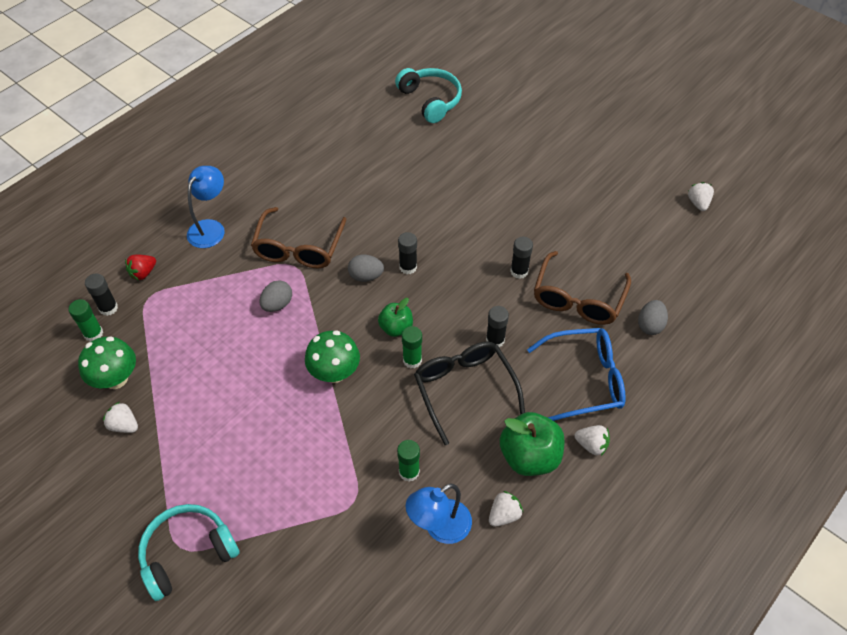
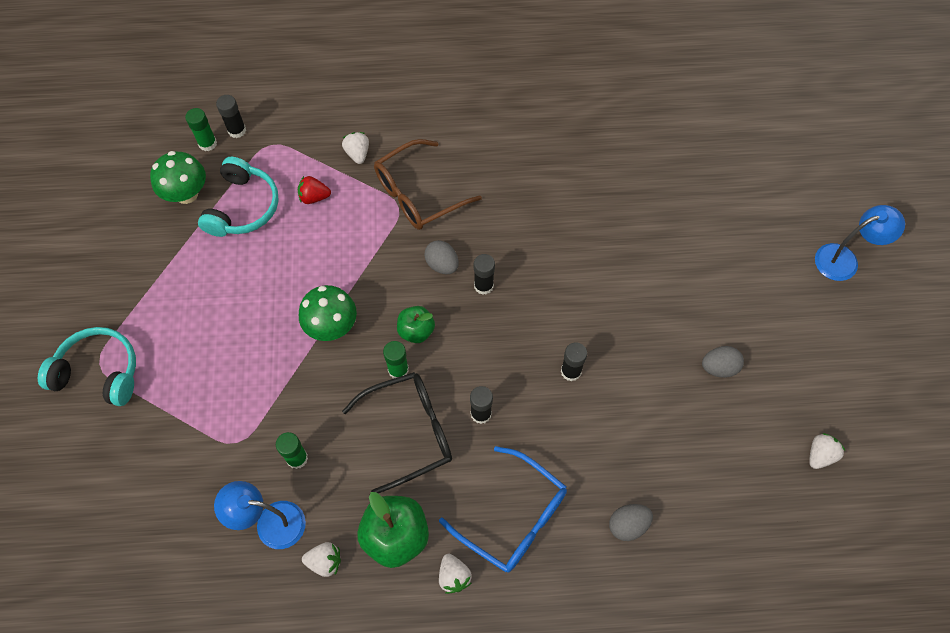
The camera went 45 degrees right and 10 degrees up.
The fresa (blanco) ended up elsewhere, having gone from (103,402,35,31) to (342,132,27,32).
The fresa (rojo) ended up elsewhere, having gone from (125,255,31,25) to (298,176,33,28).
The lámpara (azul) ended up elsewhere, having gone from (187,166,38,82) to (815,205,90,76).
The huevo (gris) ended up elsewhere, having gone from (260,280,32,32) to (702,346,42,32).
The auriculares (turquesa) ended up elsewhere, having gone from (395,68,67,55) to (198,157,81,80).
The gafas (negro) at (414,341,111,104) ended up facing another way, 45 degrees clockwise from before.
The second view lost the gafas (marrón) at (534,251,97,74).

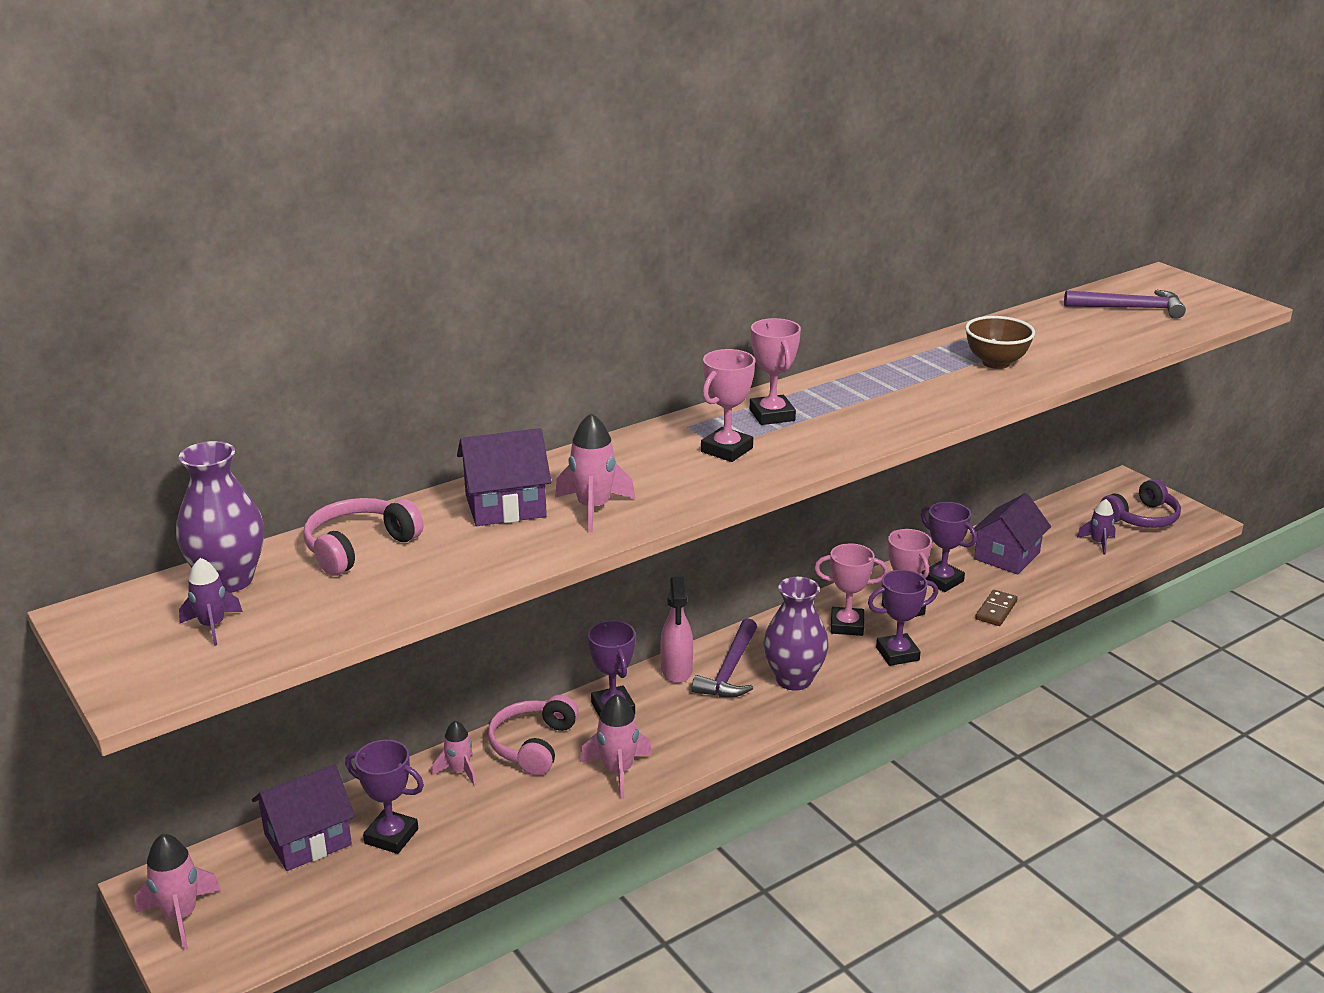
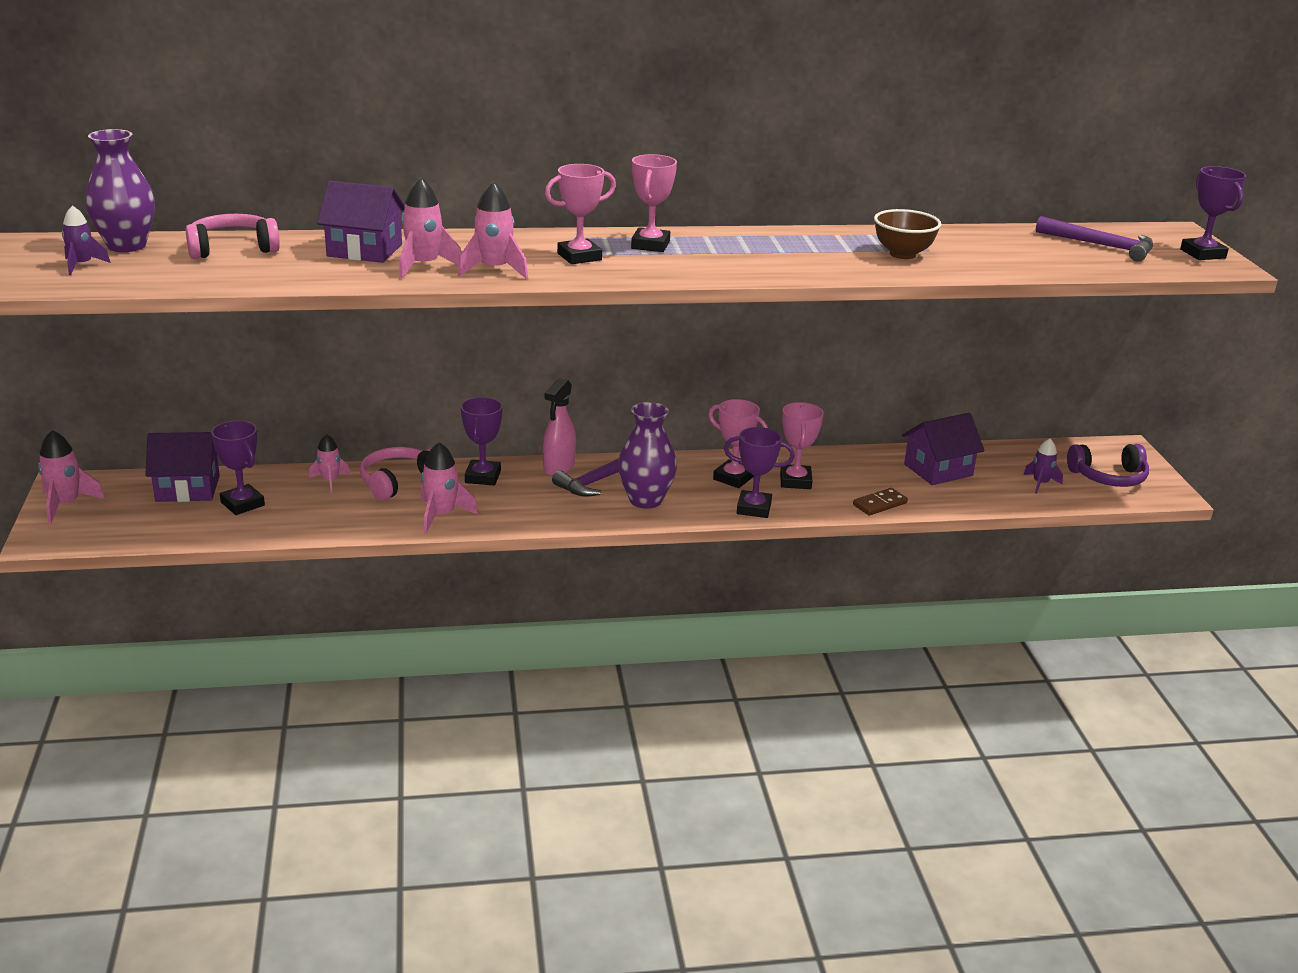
The camera went 25 degrees right and 0 degrees up.
The trofeo (morado) ended up elsewhere, having gone from (921,502,56,90) to (1180,166,66,94).
The second view gained the cohete (rosa) at (458,181,70,98).

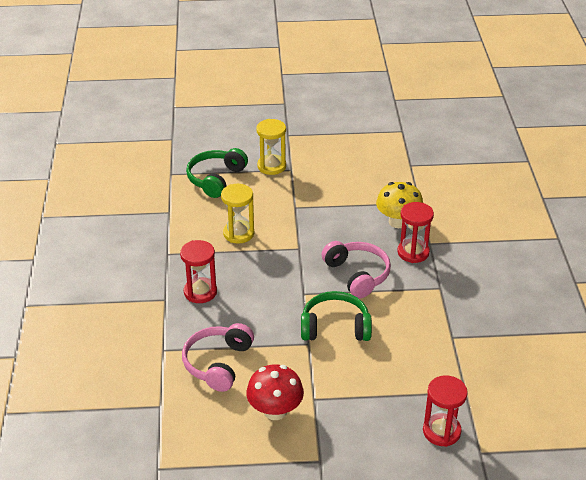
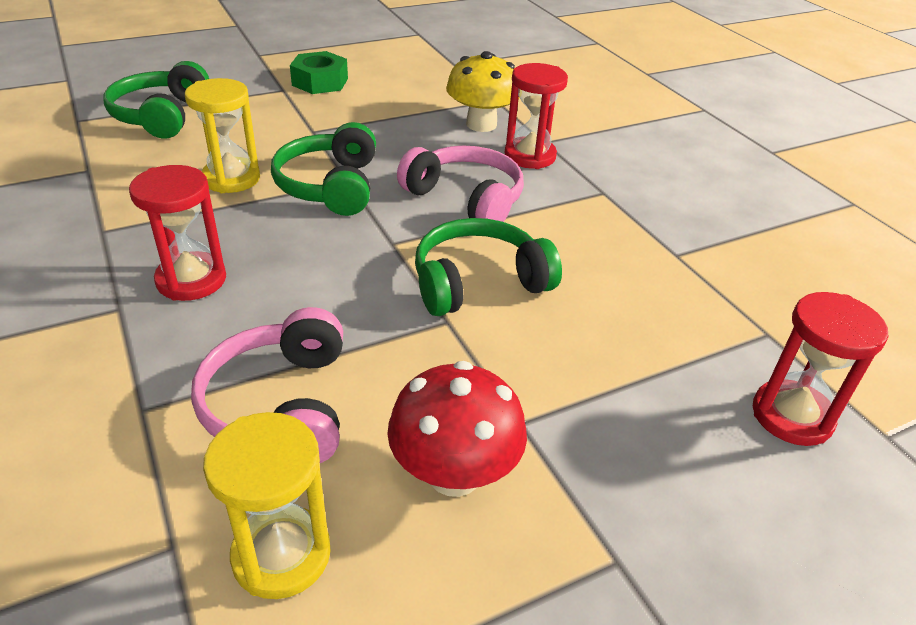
The camera went 25 degrees left and 0 degrees up.
The reloj de arena (amarillo) ended up elsewhere, having gone from (256,119,30,56) to (203,412,128,187).
The second view gained the auriculares (verde) at (271,122,105,94).
The second view gained the tuerca (verde) at (290,51,58,43).

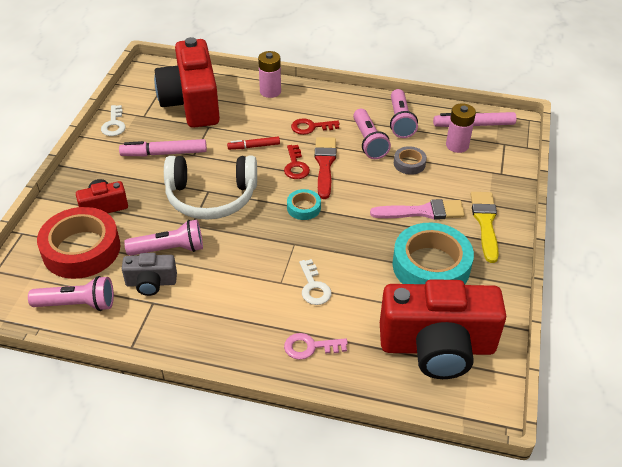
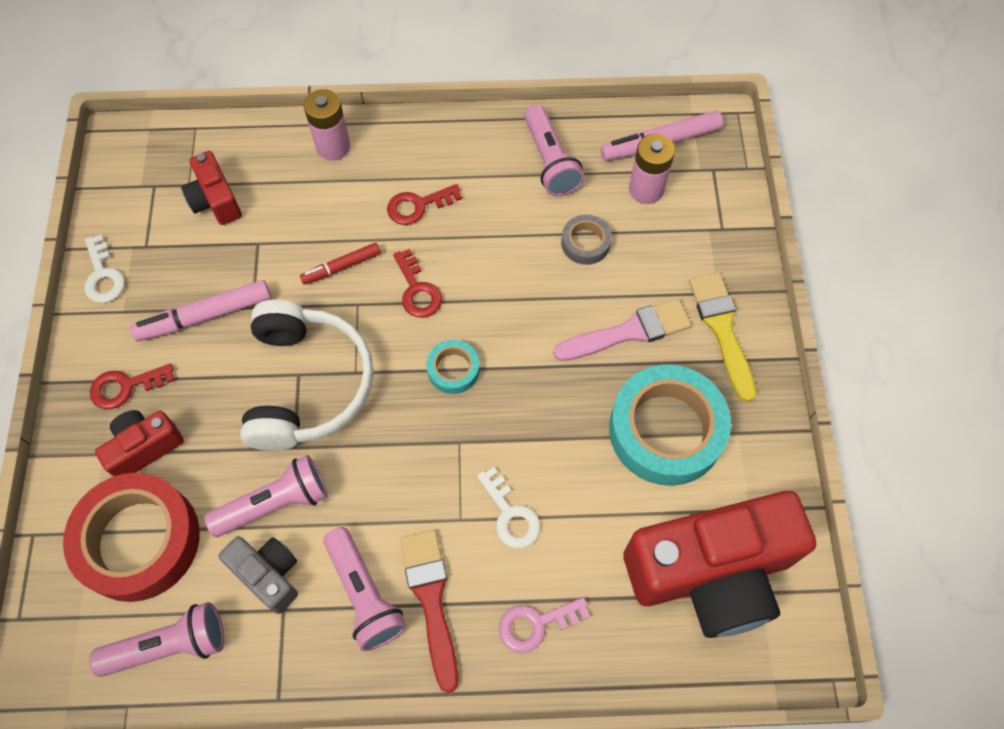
The camera went 15 degrees left and 20 degrees up.
The cámara (gris) at (122,253,55,43) ended up facing another way, 120 degrees counterclockwise from before.
The size of the cámara (rojo) at (154,37,66,91) changed by a factor of 0.47.
The auriculares (blanco) at (164,155,93,65) ended up facing another way, 75 degrees counterclockwise from before.
The pincel (rojo) ended up elsewhere, having gone from (315,137,21,62) to (400,530,59,163).
The lámpara de mano (rosa) ended up elsewhere, having gone from (353,109,38,50) to (323,527,84,124).
The second view gained the llave (rojo) at (90,363,85,46).

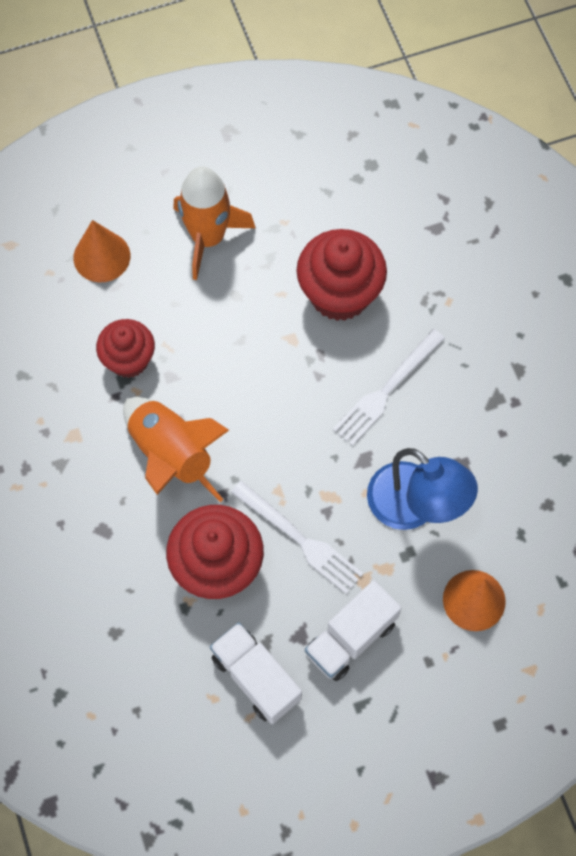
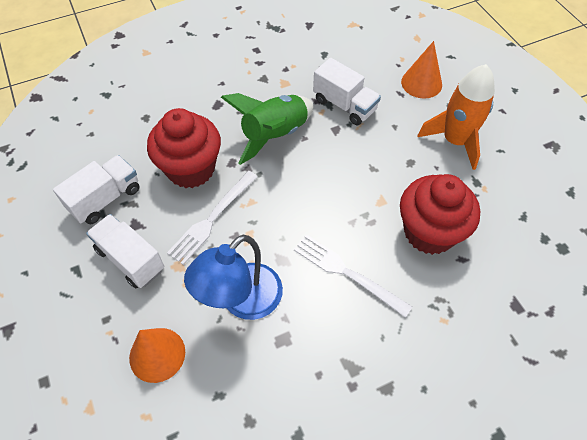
The camera went 85 degrees right and 10 degrees down.
Where the magdalena (rojo) stood at (96,319,59,59), the camión (blanco) came to stand at (313,58,68,67).
What was the cohete (naranja) at (123,397,106,105) turned into the cohete (verde) at (221,93,92,72).

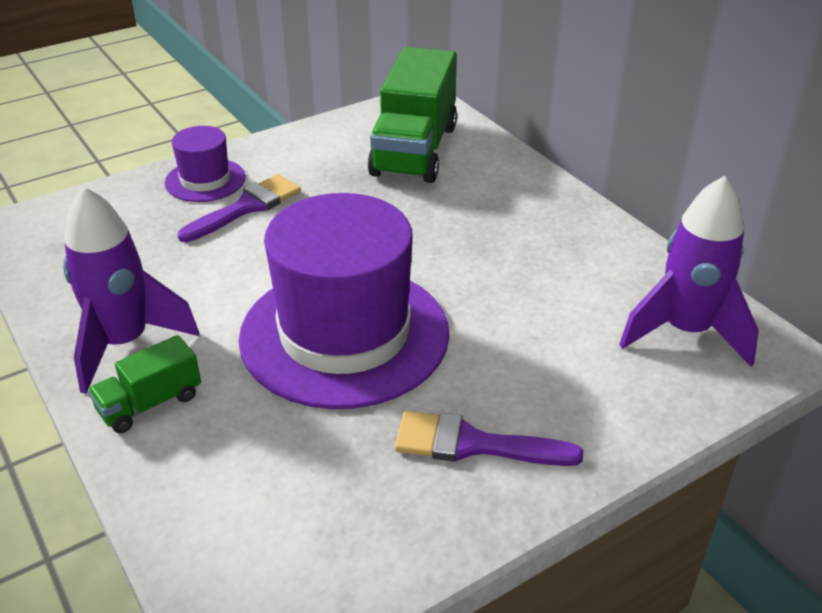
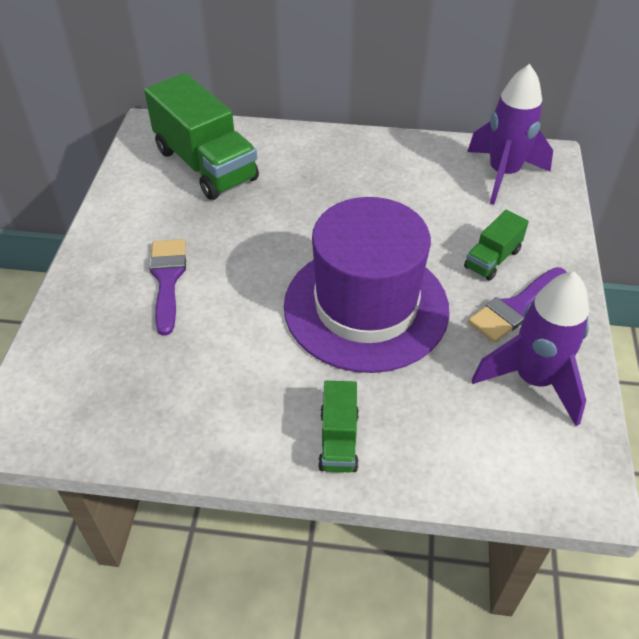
The camera went 50 degrees left and 10 degrees up.
The cohete (morado) ended up elsewhere, having gone from (63,186,136,208) to (472,272,117,154).
The second view lost the sombrero (morado) at (165,126,81,76).
The second view gained the camión (verde) at (464,210,65,71).

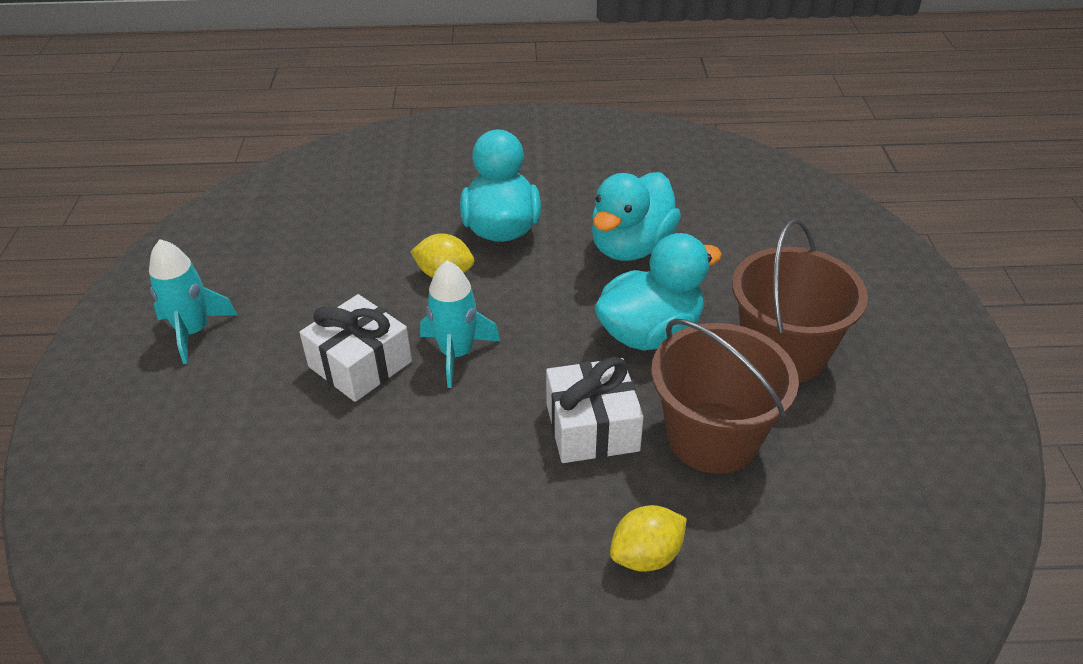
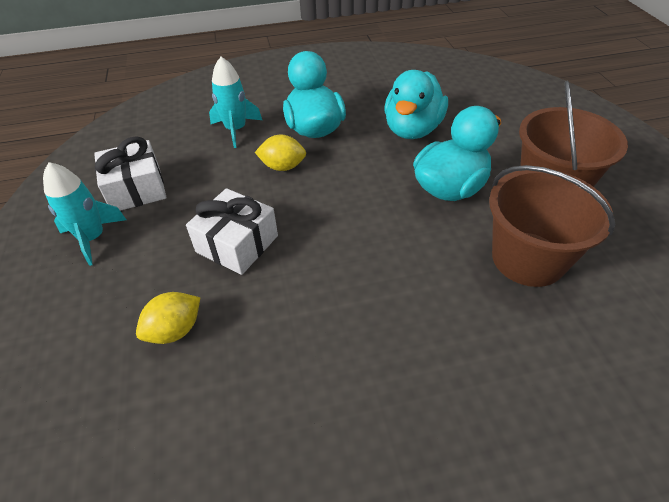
The camera went 10 degrees left and 5 degrees up.
The cohete (turquesa) ended up elsewhere, having gone from (420,260,80,128) to (209,57,53,91).
The regalo (blanco) ended up elsewhere, having gone from (546,357,98,106) to (94,136,73,75).
The limón (amarillo) ended up elsewhere, having gone from (610,505,77,67) to (136,292,64,52).

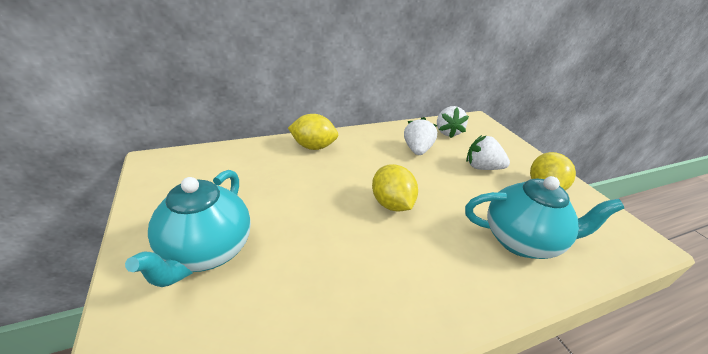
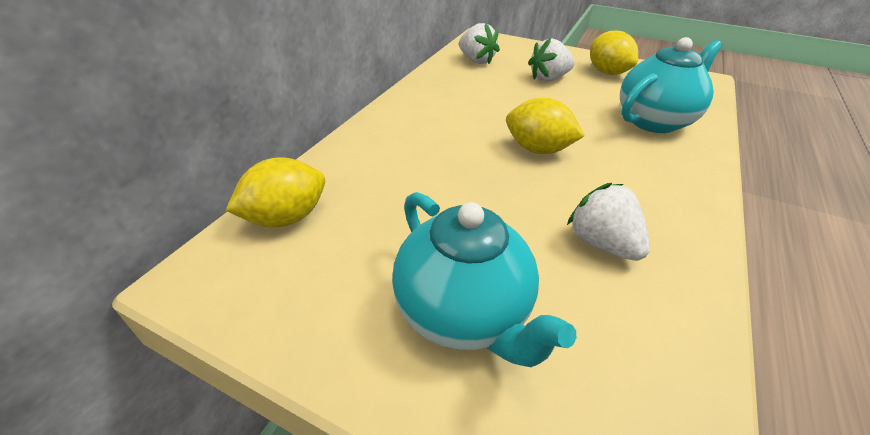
The camera went 40 degrees left and 5 degrees up.
The limón (amarillo) ended up elsewhere, having gone from (288,114,50,36) to (225,157,100,70).
The fresa (blanco) ended up elsewhere, having gone from (404,117,33,38) to (567,183,83,78).

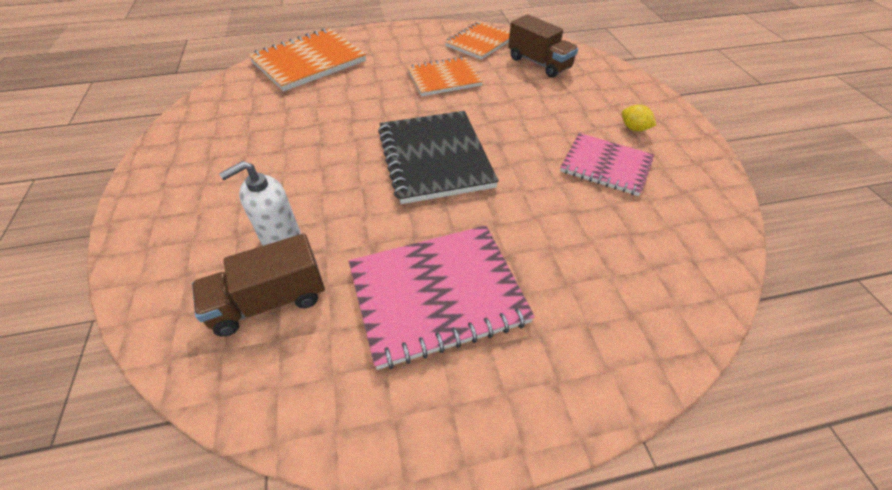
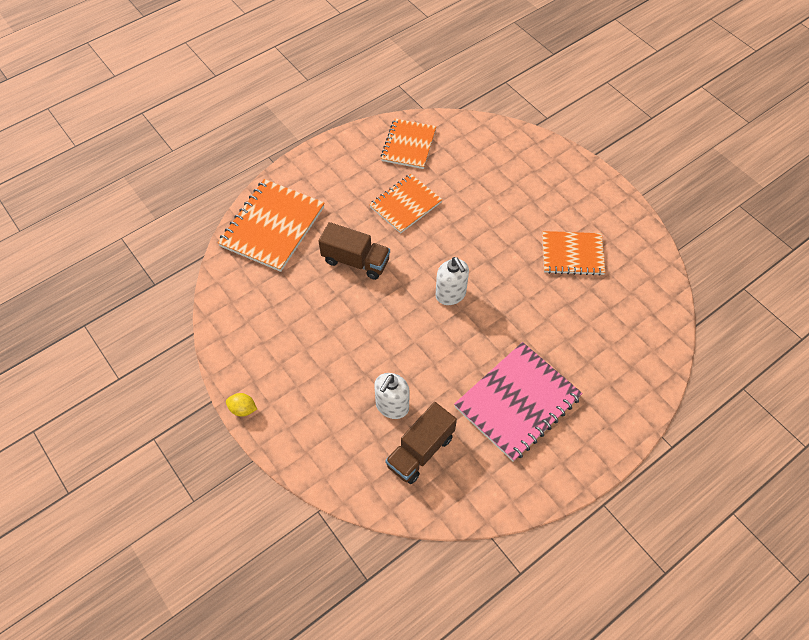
The camera went 25 degrees left and 10 degrees up.
Where the cuaderno (negro) stood at (378,111,121,93), the dispensador de jabón (blanco) came to stand at (436,257,33,48).
The camión (marrón) ended up elsewhere, having gone from (508,14,70,64) to (319,222,71,58).
What was the cuaderno (rosa) at (560,133,94,63) turned into the cuaderno (naranja) at (542,231,64,45).
The limón (amarillo) ended up elsewhere, having gone from (622,105,34,26) to (226,393,31,24).

